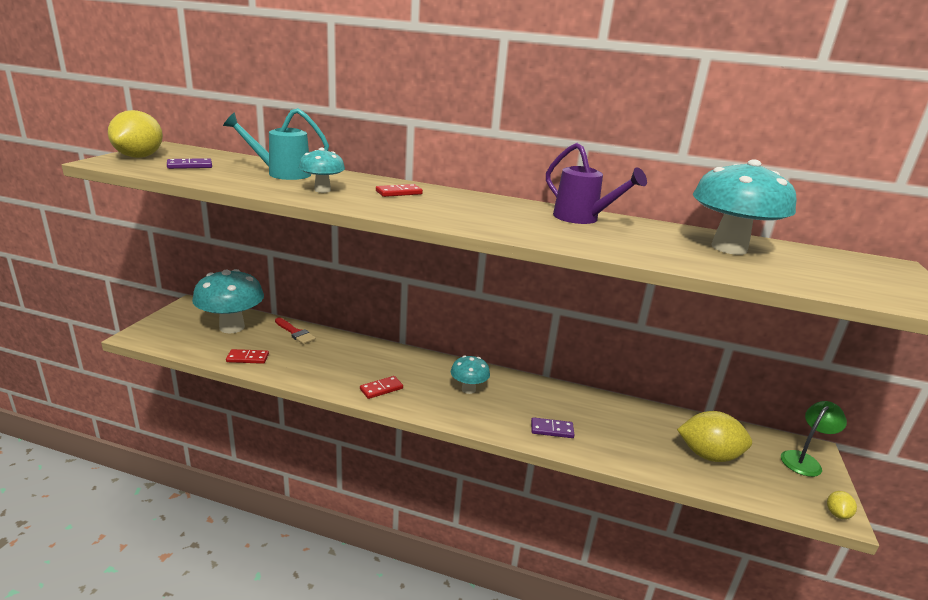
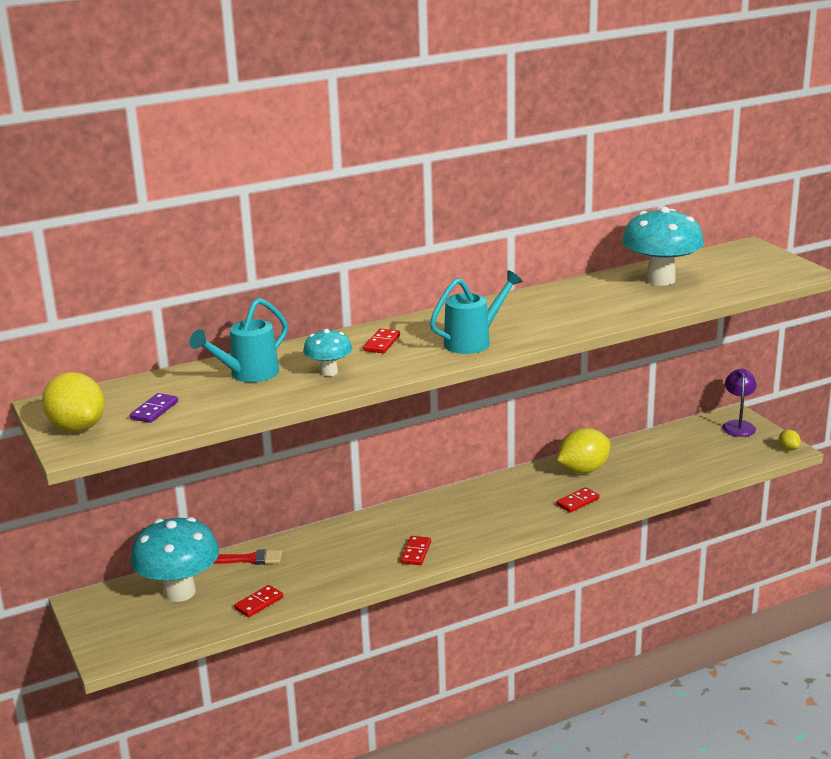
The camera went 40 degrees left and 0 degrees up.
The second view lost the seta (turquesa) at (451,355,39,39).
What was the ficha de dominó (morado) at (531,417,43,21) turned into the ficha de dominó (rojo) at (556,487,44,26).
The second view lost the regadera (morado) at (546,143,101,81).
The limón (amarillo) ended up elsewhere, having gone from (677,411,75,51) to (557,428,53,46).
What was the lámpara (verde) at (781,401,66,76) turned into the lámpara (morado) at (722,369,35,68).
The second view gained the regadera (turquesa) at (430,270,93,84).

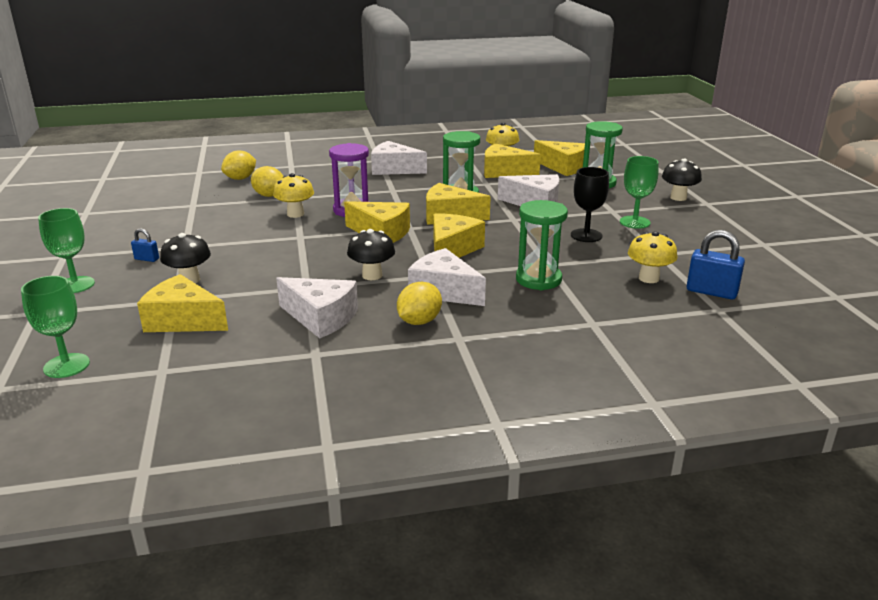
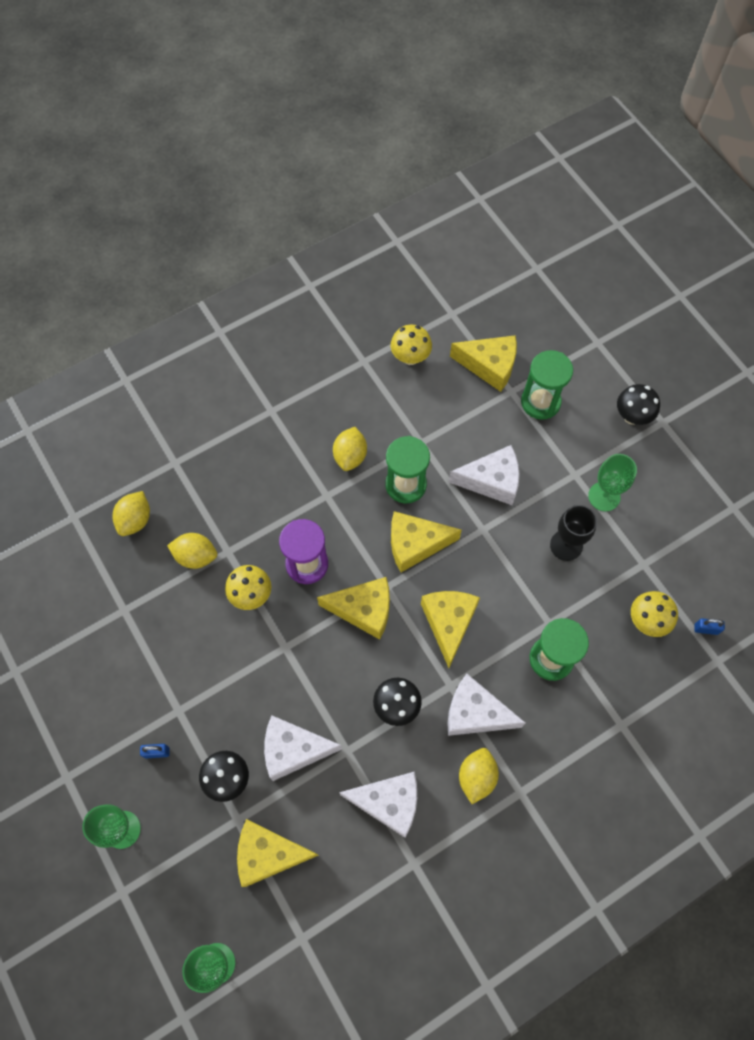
The camera went 20 degrees left and 40 degrees up.
The queso (blanco) ended up elsewhere, having gone from (371,141,56,34) to (264,715,78,66).
The second view lost the queso (amarillo) at (484,143,57,35).
The size of the candado (azul) at (687,230,58,69) changed by a factor of 0.54.
The second view gained the limón (amarillo) at (333,427,34,44).

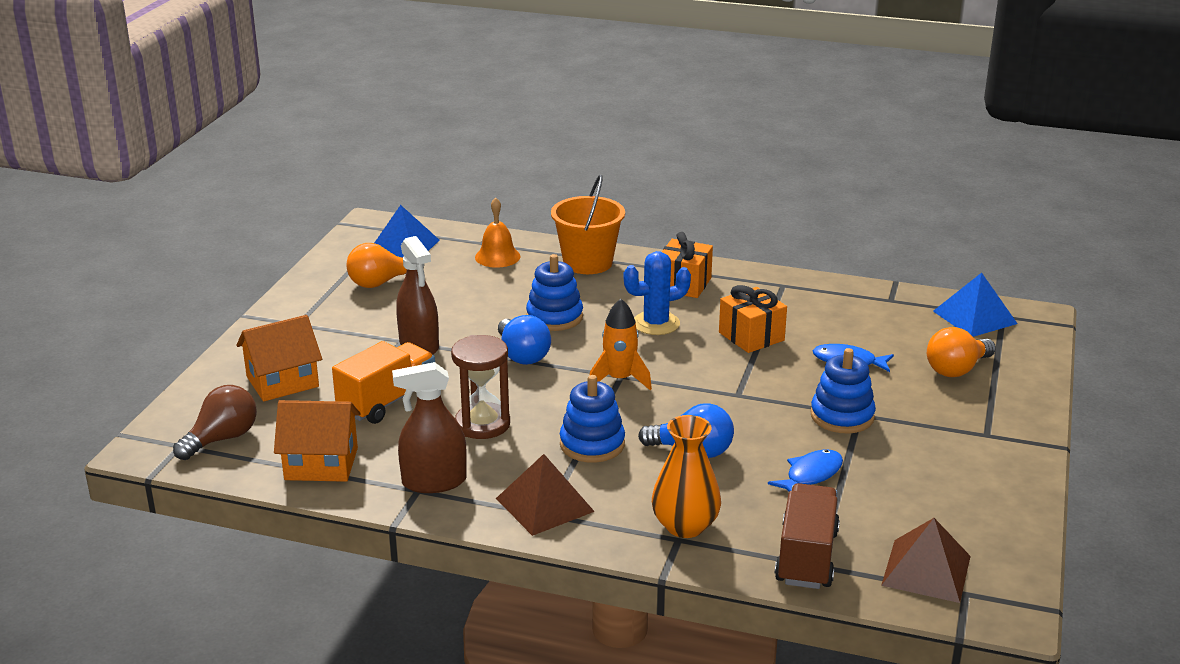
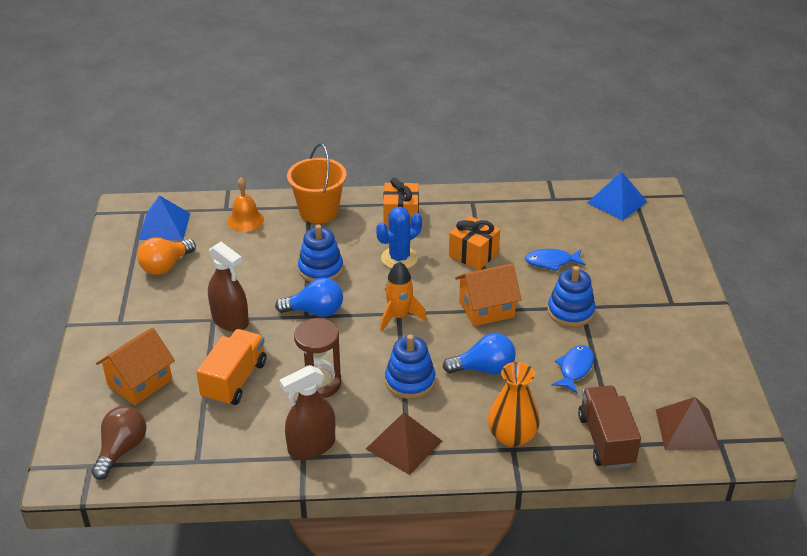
The camera went 20 degrees left and 10 degrees up.
The casa (naranja) ended up elsewhere, having gone from (274,400,87,82) to (455,263,67,63).
The bombilla (azul) at (498,315,53,50) ended up facing another way, 45 degrees counterclockwise from before.
The second view lost the bombilla (naranja) at (927,327,69,50).

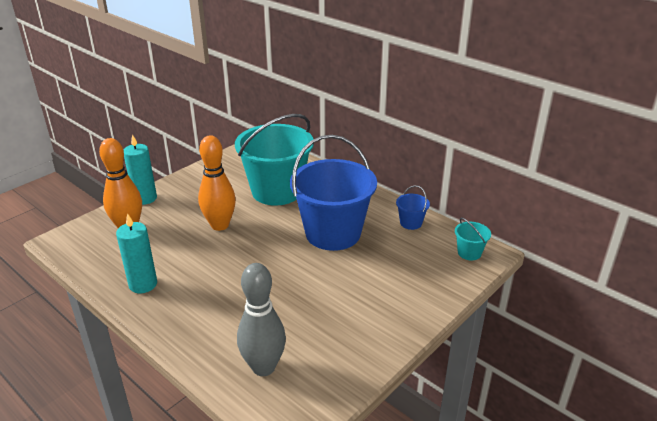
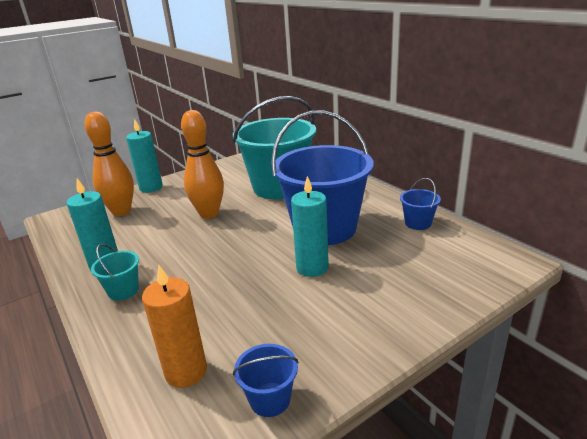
The camera went 15 degrees right and 5 degrees down.
Where the bolo (gris) stood at (237,263,49,113), the vela (naranja) came to stand at (142,265,65,123).
The balde (turquesa) ended up elsewhere, having gone from (455,218,36,42) to (91,244,48,57).
The second view gained the balde (azul) at (233,344,66,73).
The second view gained the vela (turquesa) at (291,176,38,101).

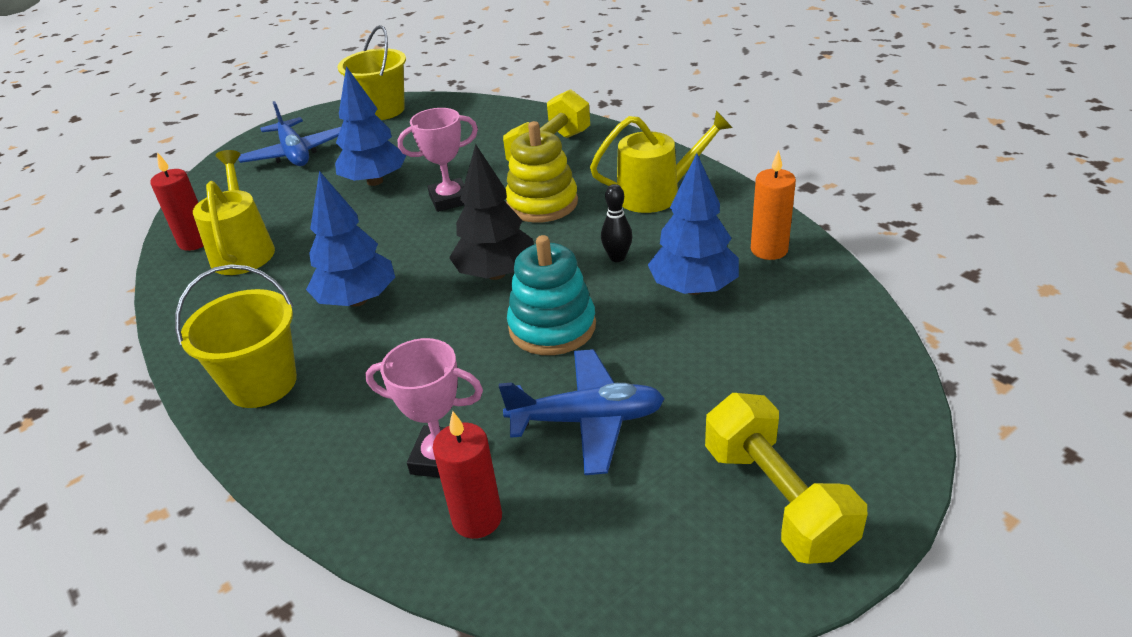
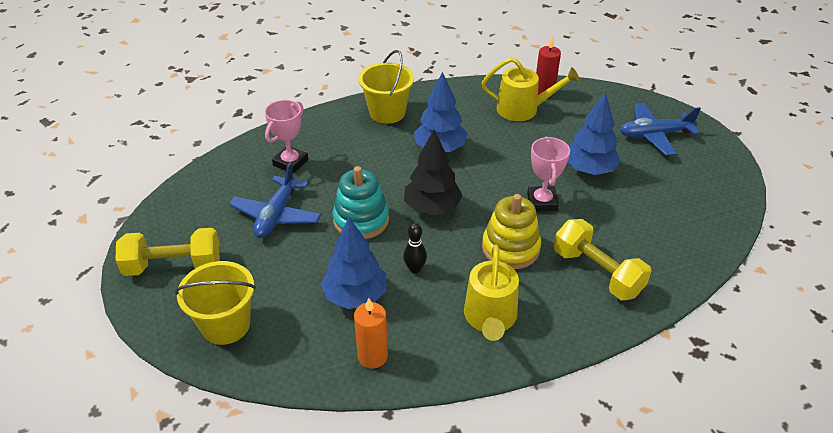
The camera went 105 degrees right and 5 degrees up.
The balde (amarillo) ended up elsewhere, having gone from (338,25,68,95) to (174,261,82,84).
The second view lost the vela (rojo) at (433,411,69,128).

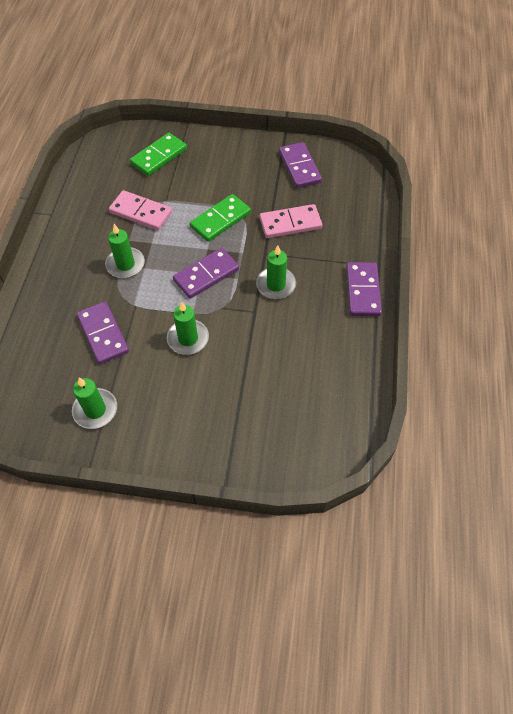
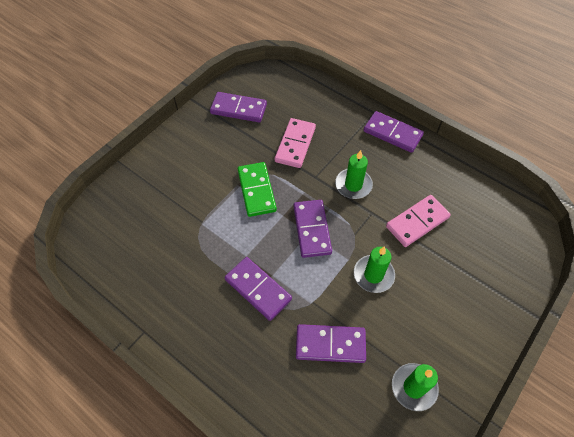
The camera went 60 degrees left and 0 degrees up.
Where the vela (verde) stood at (105,224,40,54), the ficha de dominó (morado) came to stand at (225,257,67,64).
The ficha de dominó (rosa) ended up elsewhere, having gone from (109,190,63,40) to (386,195,65,52).
The second view lost the ficha de dominó (verde) at (130,133,57,43).

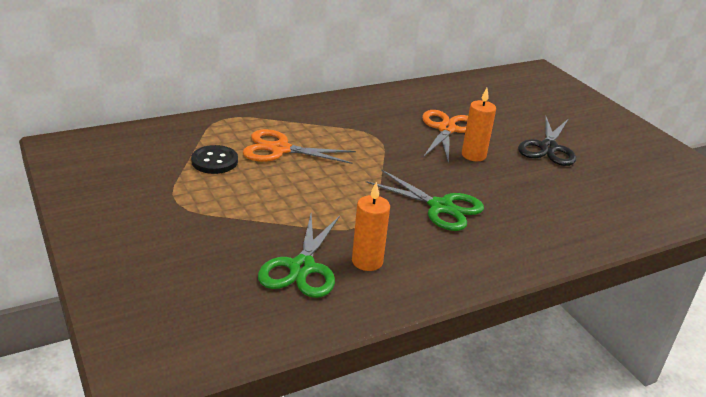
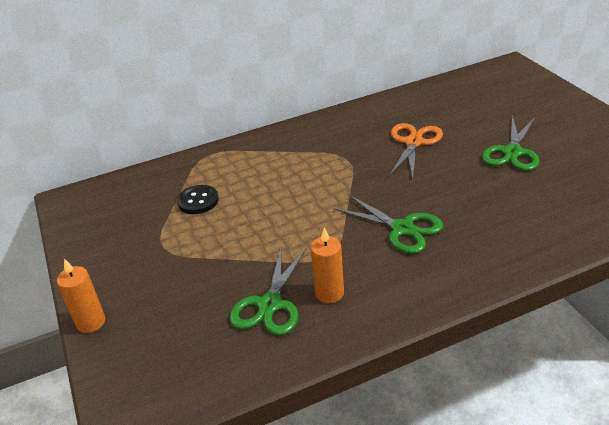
The camera went 10 degrees right and 5 degrees up.
The second view lost the tijeras (naranja) at (242,129,114,35).
The vela (naranja) ended up elsewhere, having gone from (462,88,34,73) to (57,258,48,75).
What was the tijeras (negro) at (518,115,58,51) turned into the tijeras (verde) at (482,115,57,56).

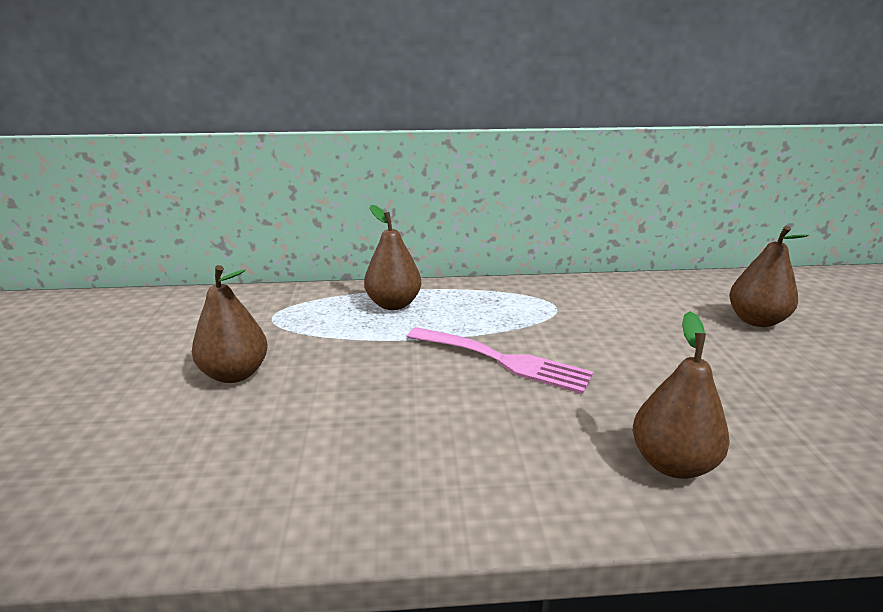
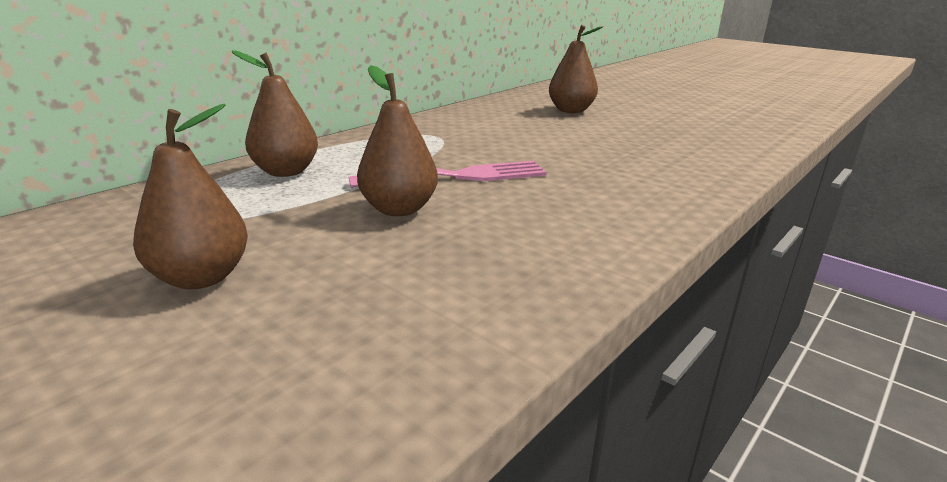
The camera went 45 degrees left and 0 degrees up.
The pera (marrón) ended up elsewhere, having gone from (633,311,97,168) to (357,65,81,151).

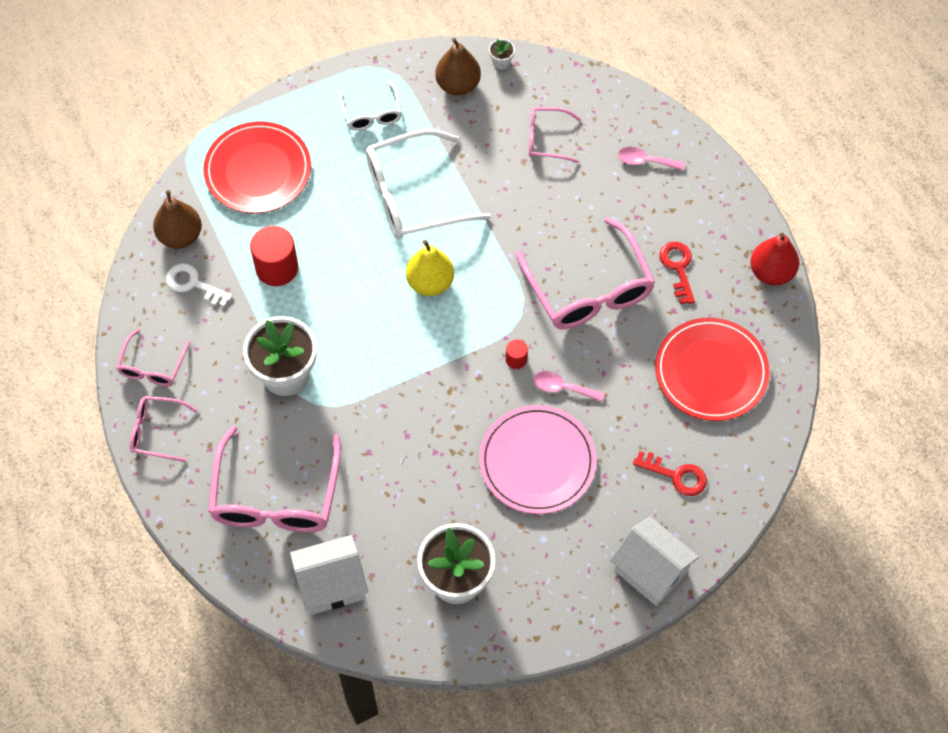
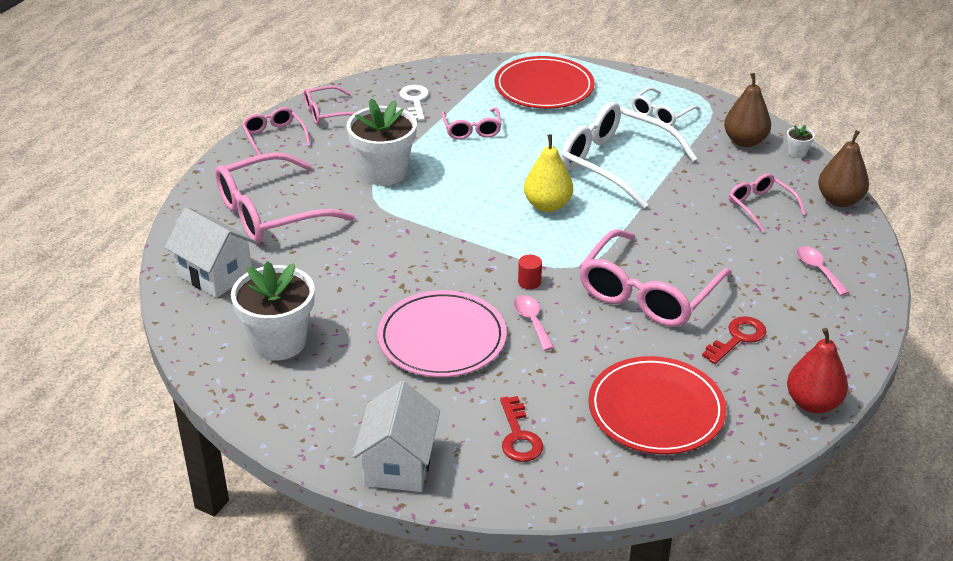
The camera went 55 degrees right and 25 degrees down.
The pera (marrón) ended up elsewhere, having gone from (153,190,49,59) to (818,130,51,77).
Where the cilindro (rojo) stood at (250,226,48,60), the gafas (rosa) came to stand at (441,107,61,32).

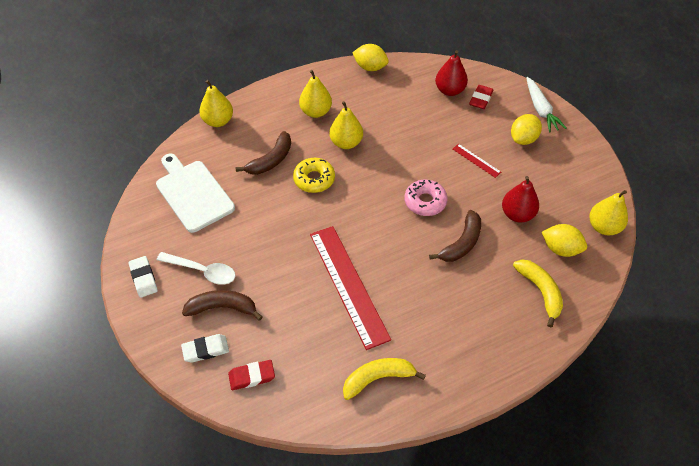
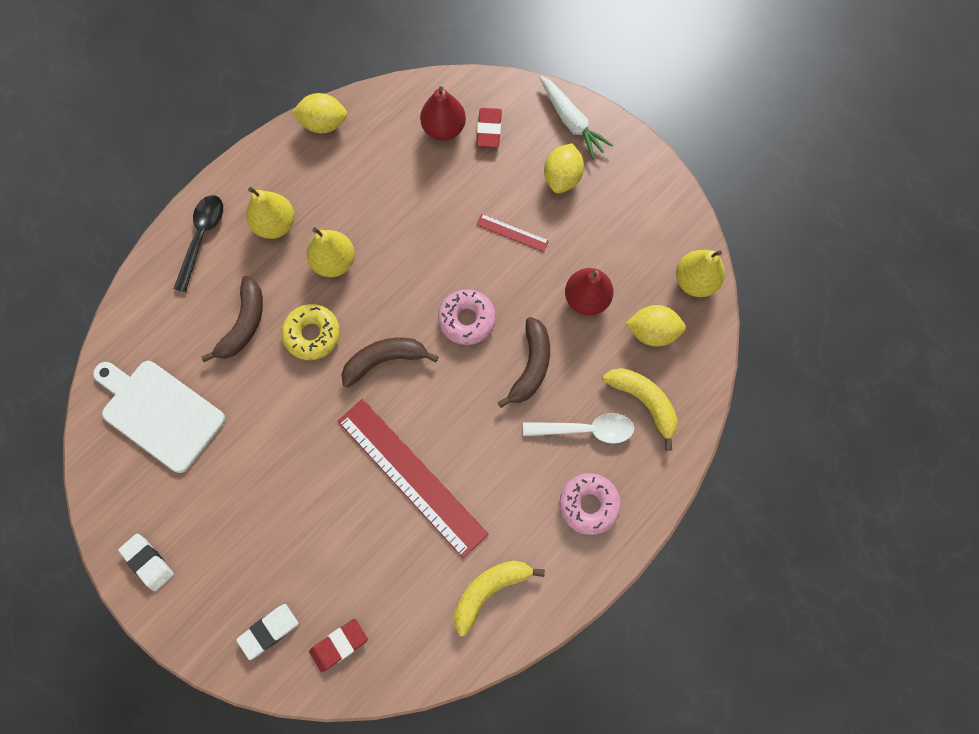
The camera went 20 degrees left and 20 degrees up.
The cuchara (blanco) ended up elsewhere, having gone from (157,252,79,33) to (523,413,111,31).
The plátano (marrón) ended up elsewhere, having gone from (182,290,80,31) to (341,338,97,49).
The second view lost the pera (amarillo) at (199,80,34,47).
The second view gained the cuchara (negro) at (174,195,49,97).
The second view gained the rosquilla (rosa) at (559,473,62,62).

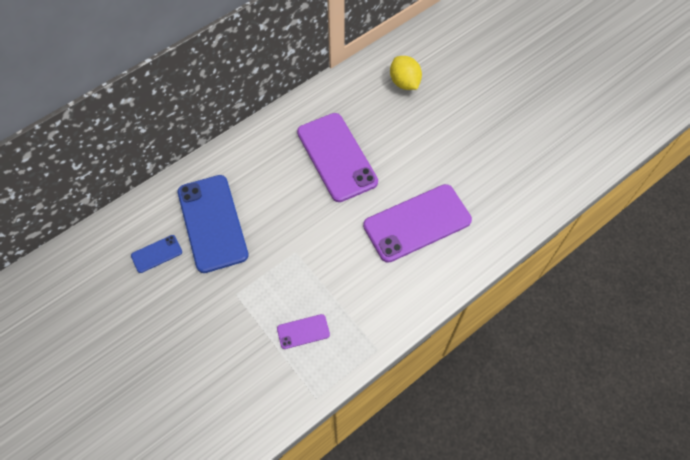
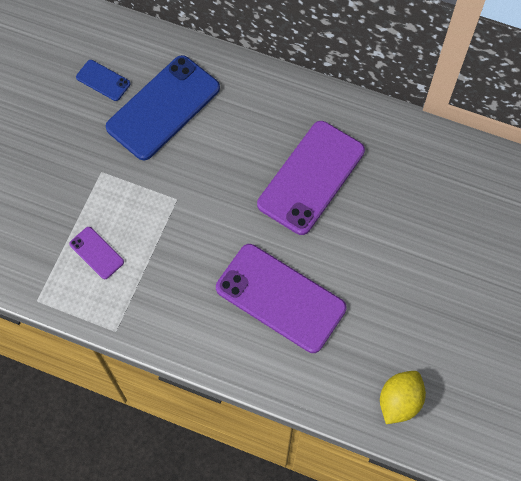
The camera went 60 degrees right and 5 degrees up.
The limón (amarillo) ended up elsewhere, having gone from (390,56,32,34) to (380,371,46,53).

